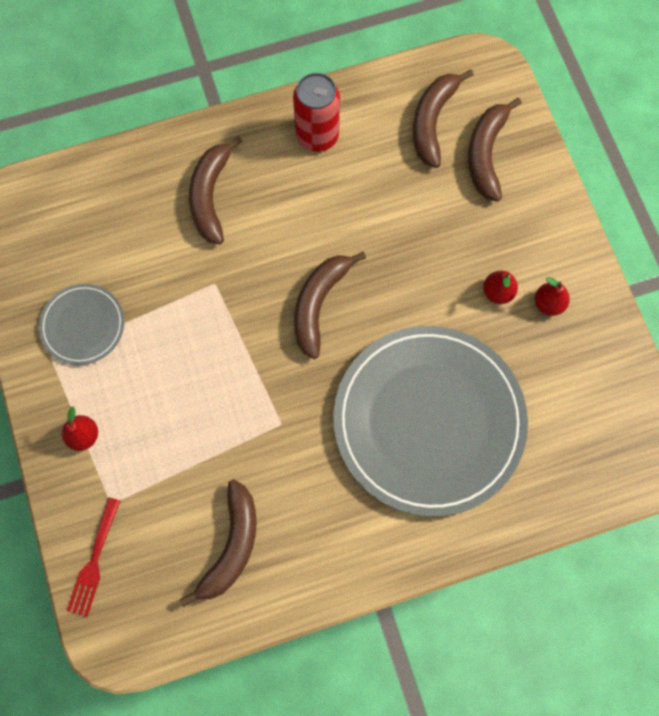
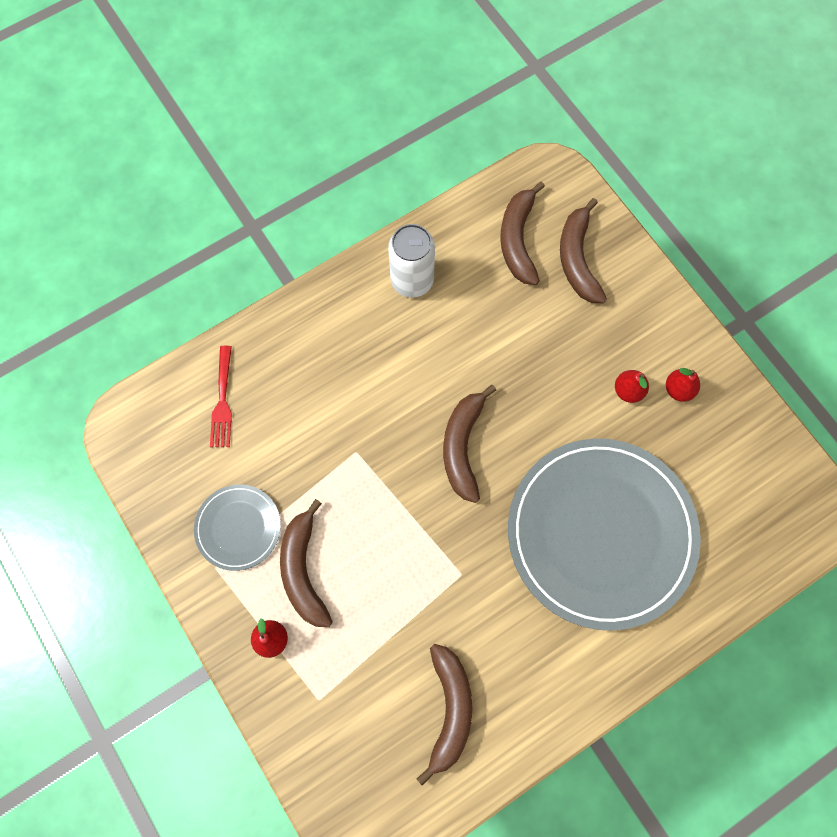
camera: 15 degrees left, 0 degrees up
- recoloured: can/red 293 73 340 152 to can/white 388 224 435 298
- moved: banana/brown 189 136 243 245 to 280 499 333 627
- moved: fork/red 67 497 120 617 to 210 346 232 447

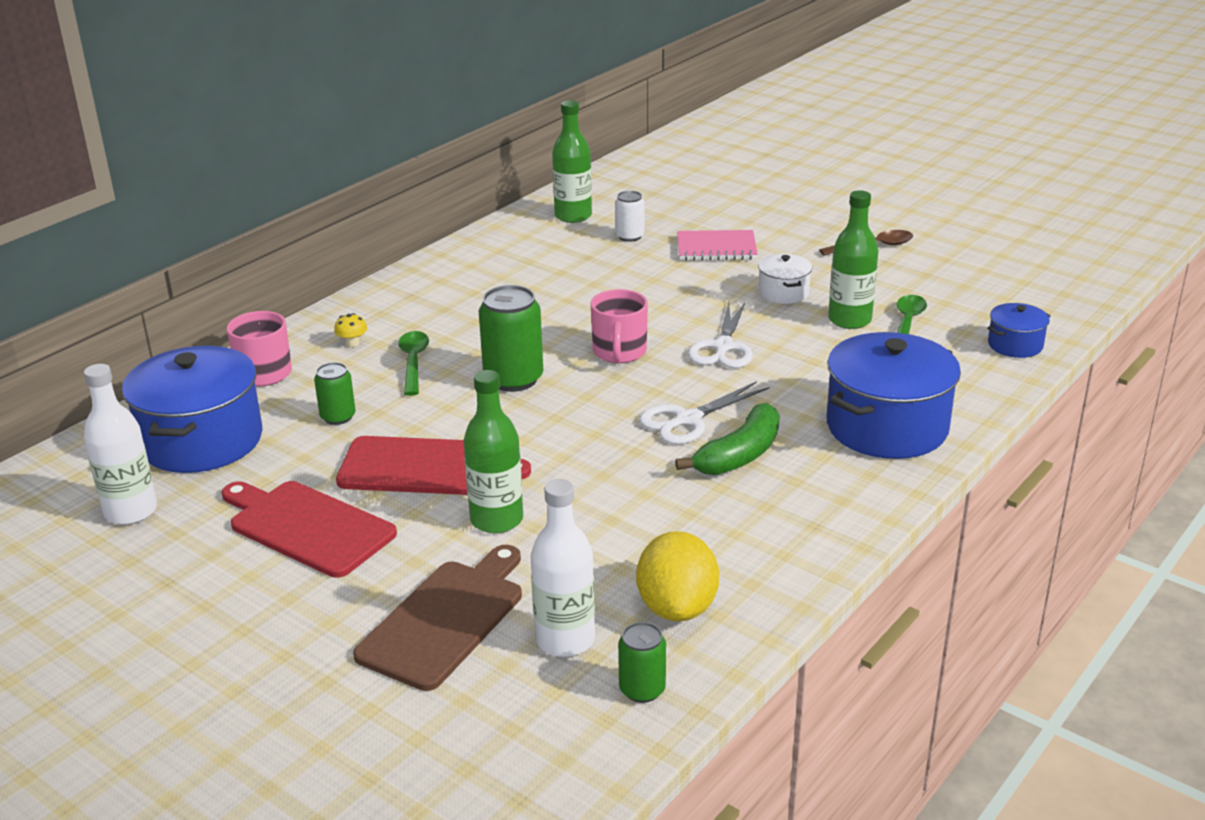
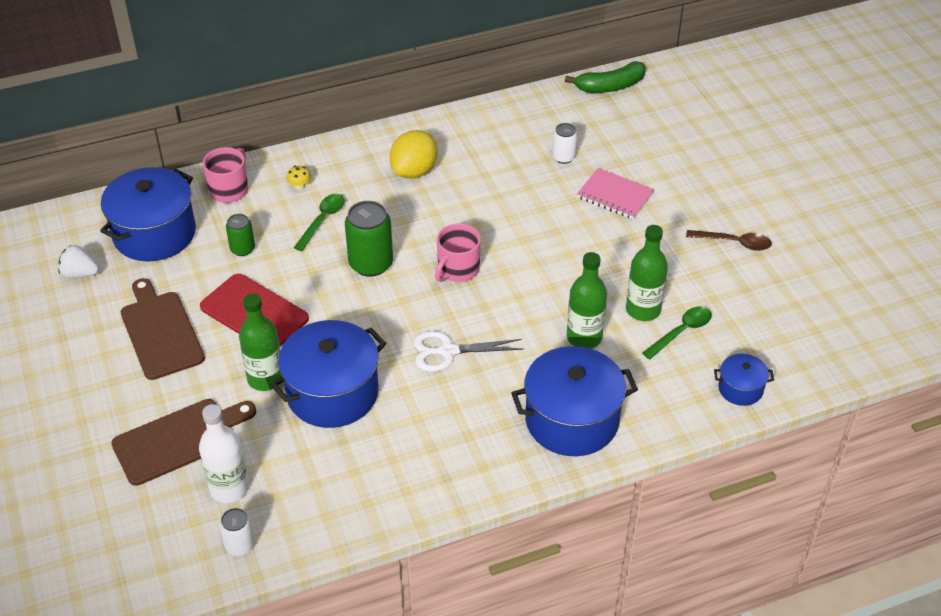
camera: 30 degrees right, 15 degrees up
- moved: bottle/green 552 100 592 223 to 567 252 607 349
- removed: pot/white 758 254 812 304
- removed: scissors/white 688 301 753 368
- replaced: bottle/white 84 364 157 525 to strawberry/white 58 245 99 279
- moved: banana/green 675 403 780 475 to 565 61 646 93
- recoloured: cutting board/red 221 481 397 578 to cutting board/brown 120 278 205 380
- moved: lemon/yellow 636 531 719 622 to 390 130 438 178
- recoloured: can/green 618 622 666 703 to can/white 219 508 255 556
- added: pot/blue 270 320 386 428

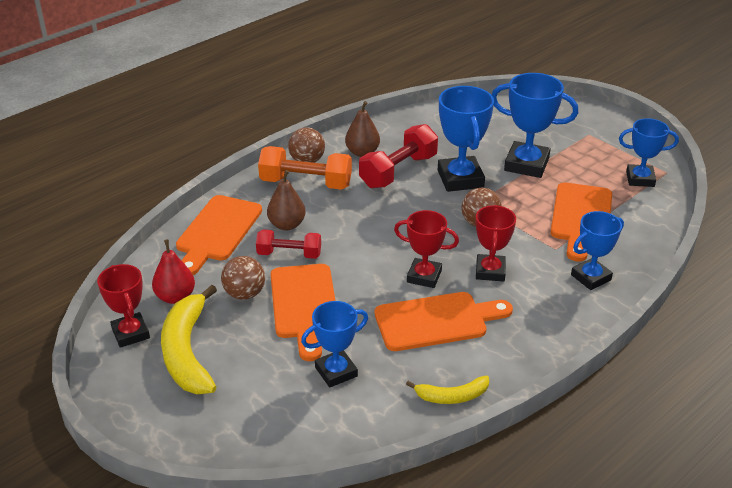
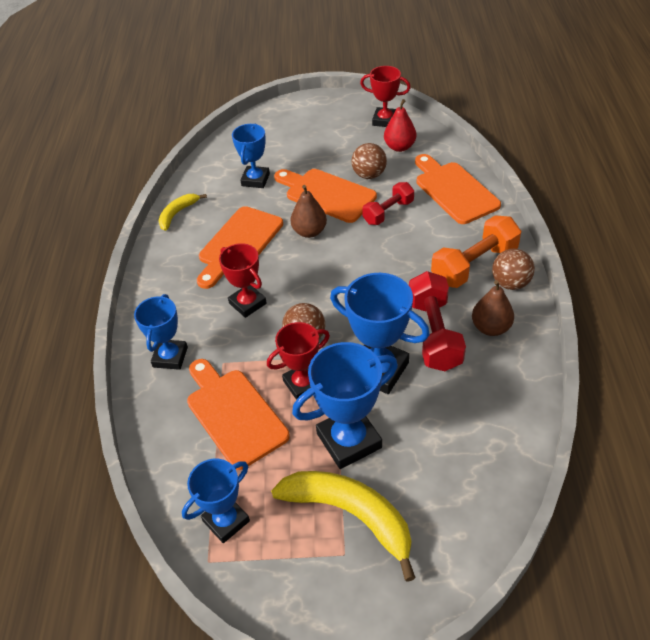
camera: 135 degrees right, 10 degrees up
- moved: pear/brown 267 170 306 230 to 291 185 327 238
- moved: trophy/red 394 210 459 288 to 267 322 330 400
- moved: banana/yellow 161 285 217 394 to 271 471 416 582

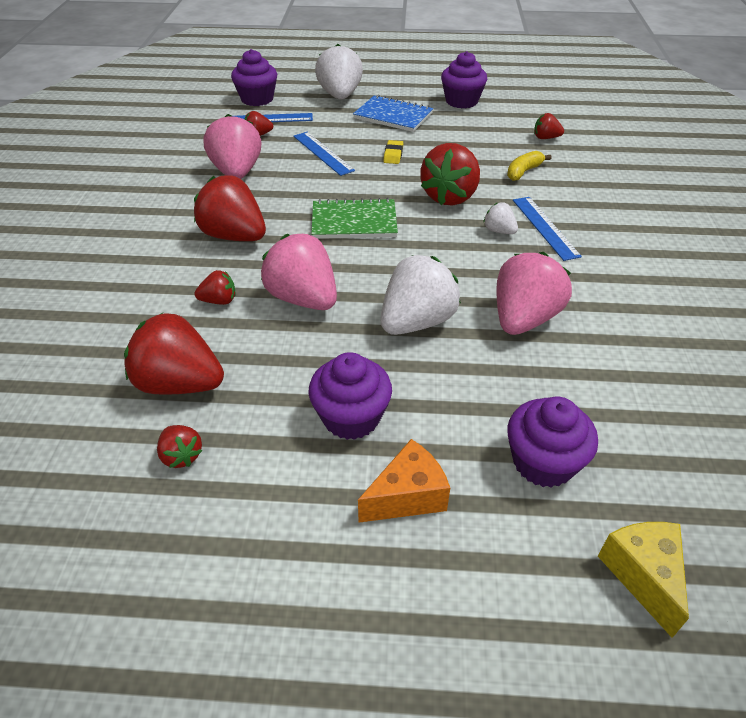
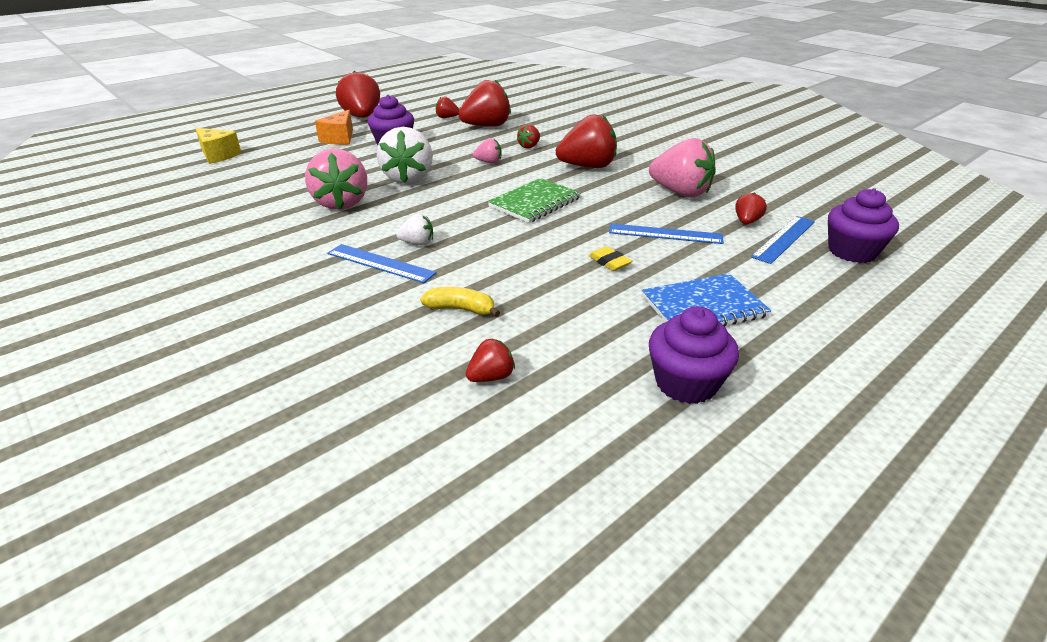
camera: 135 degrees right, 10 degrees down
- removed: strawberry/white 315 44 363 100
- moved: strawberry/red 421 143 480 206 to 336 71 380 118
- turned: banana/yellow 507 151 551 181 = 420 287 500 317 75 degrees counterclockwise
- resized: strawberry/pink 261 234 337 310 = 473 138 502 163 x0.48
- removed: cupcake/purple 507 396 598 488

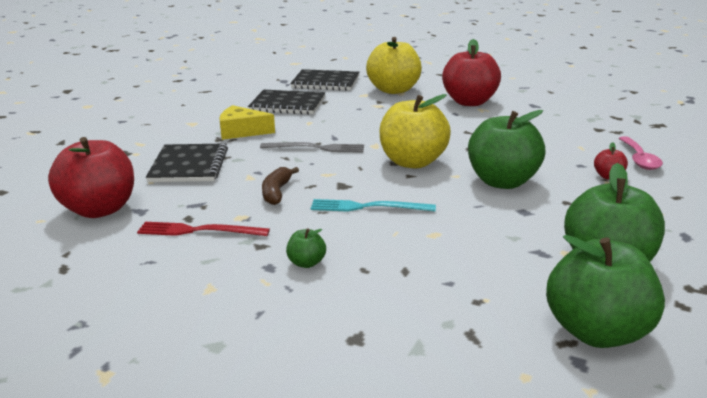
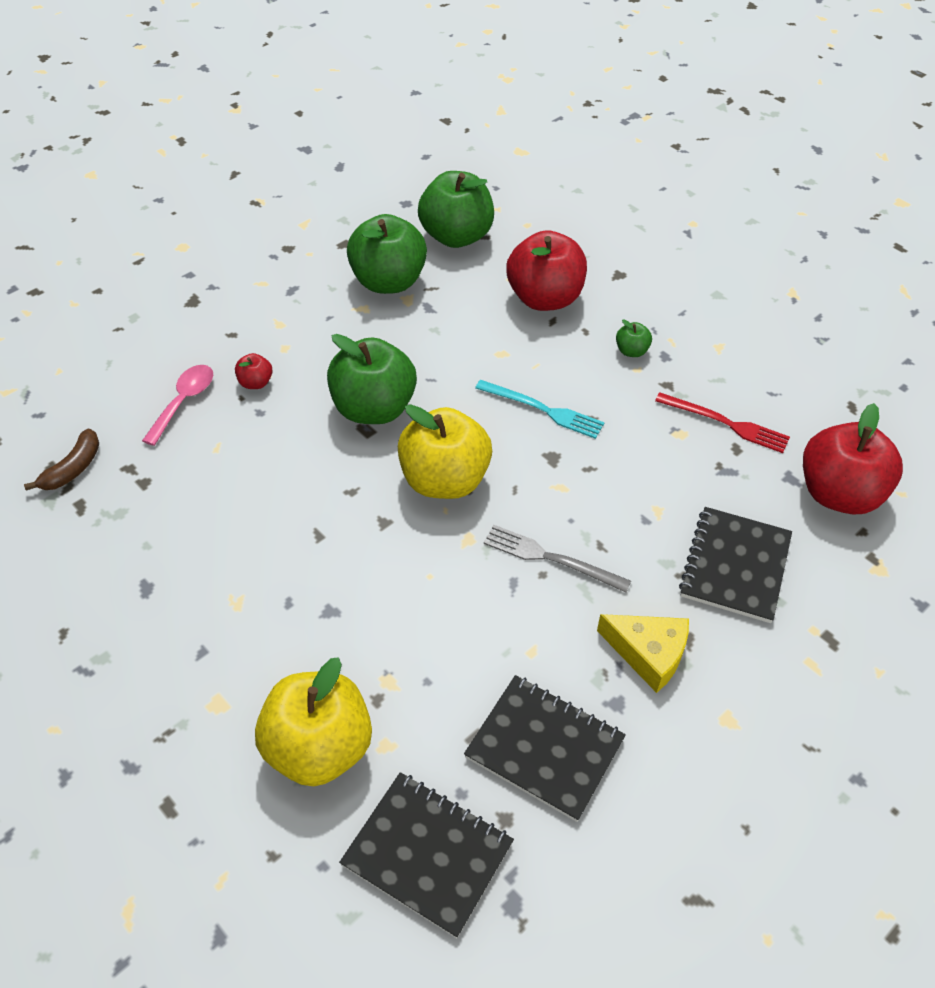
camera: 160 degrees left, 25 degrees up
- moved: apple/red 442 39 501 106 to 506 230 587 311
- moved: banana/brown 262 167 299 205 to 24 428 99 491

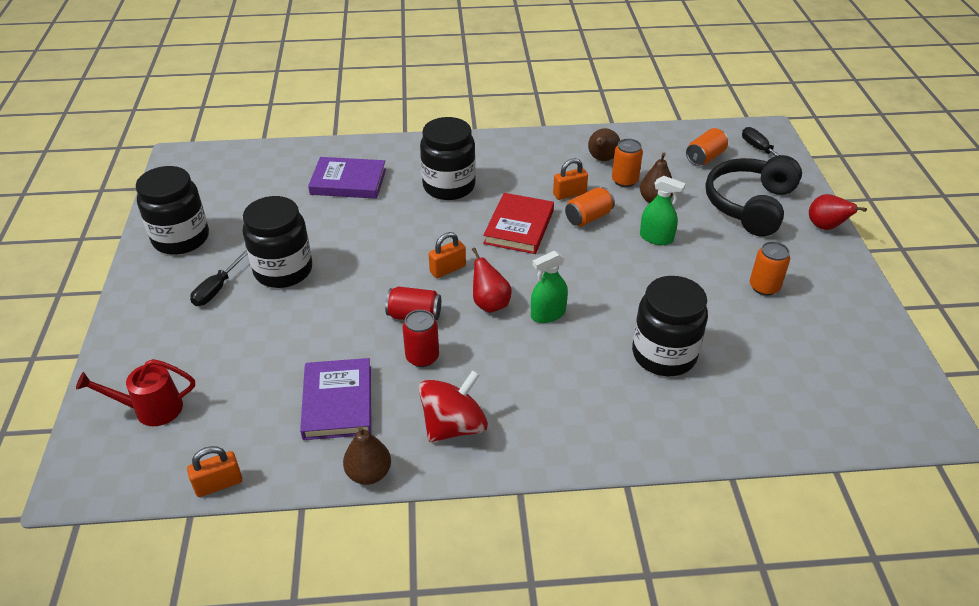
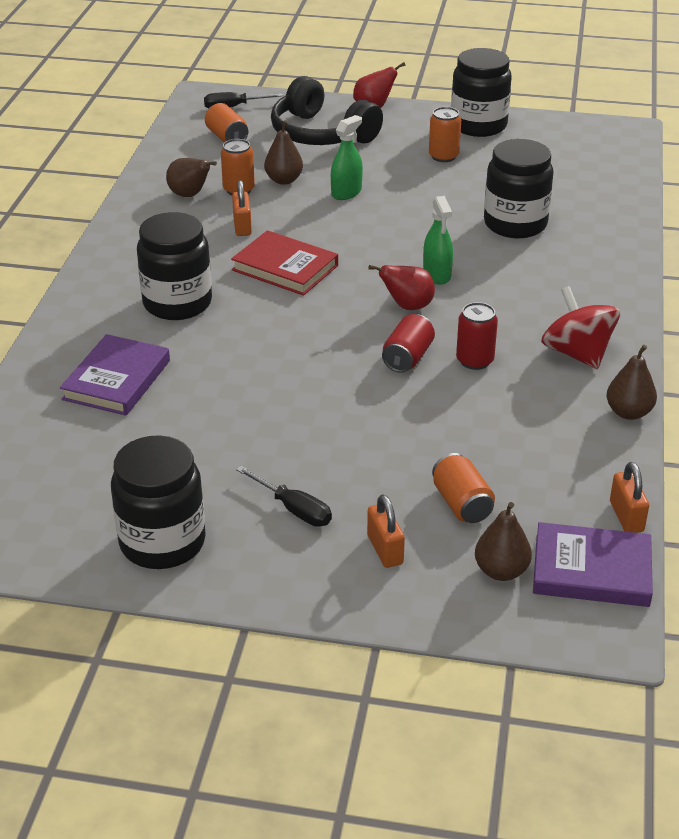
camera: 75 degrees left, 5 degrees down
- moved: can/orange 565 187 615 227 to 432 453 495 523
- moved: jar/black 243 196 312 288 to 451 48 512 137
- moved: padlock/orange 429 232 466 278 to 367 494 405 568
- moved: book/purple 300 358 371 440 to 533 522 653 607
- replaced: watering can/red 76 359 195 426 to pear/brown 475 502 532 581

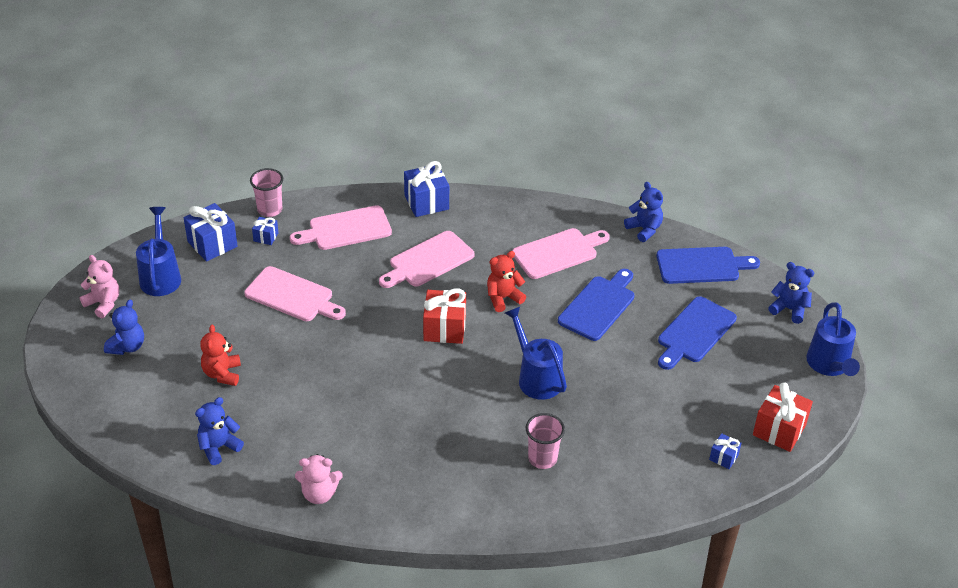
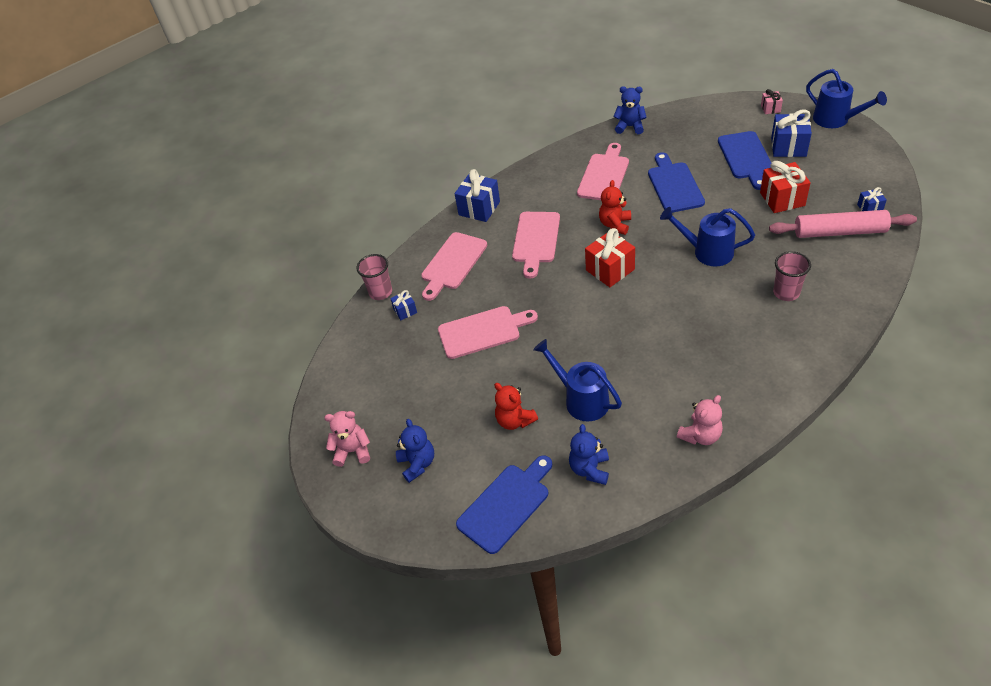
camera: 35 degrees left, 5 degrees up
- moved: gift/blue 184 203 238 262 to 771 110 812 157
- moved: watering can/blue 136 207 181 296 to 533 339 622 422
- moved: cutting board/blue 656 247 760 284 to 456 455 552 554
- replaced: teddy bear/blue 768 262 814 324 to gift/pink 761 89 783 114
- moved: gift/red 753 382 813 452 to 760 161 811 213
- added: rolling pin/pink 769 210 917 238

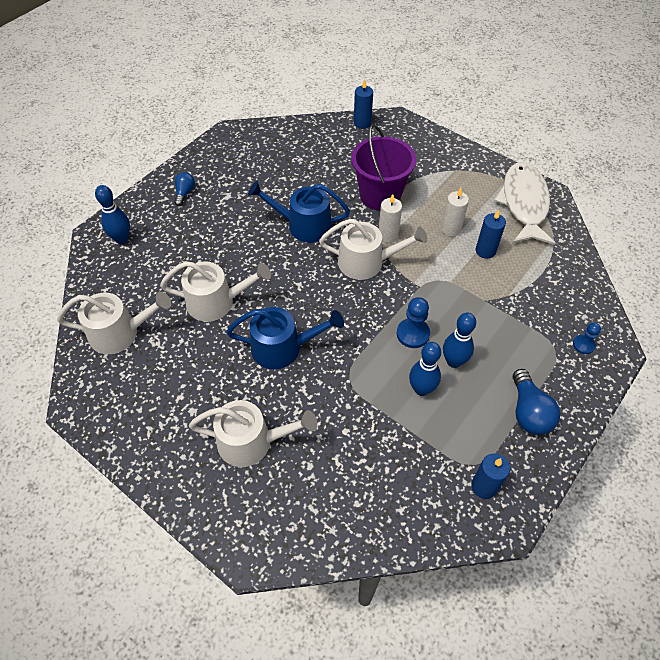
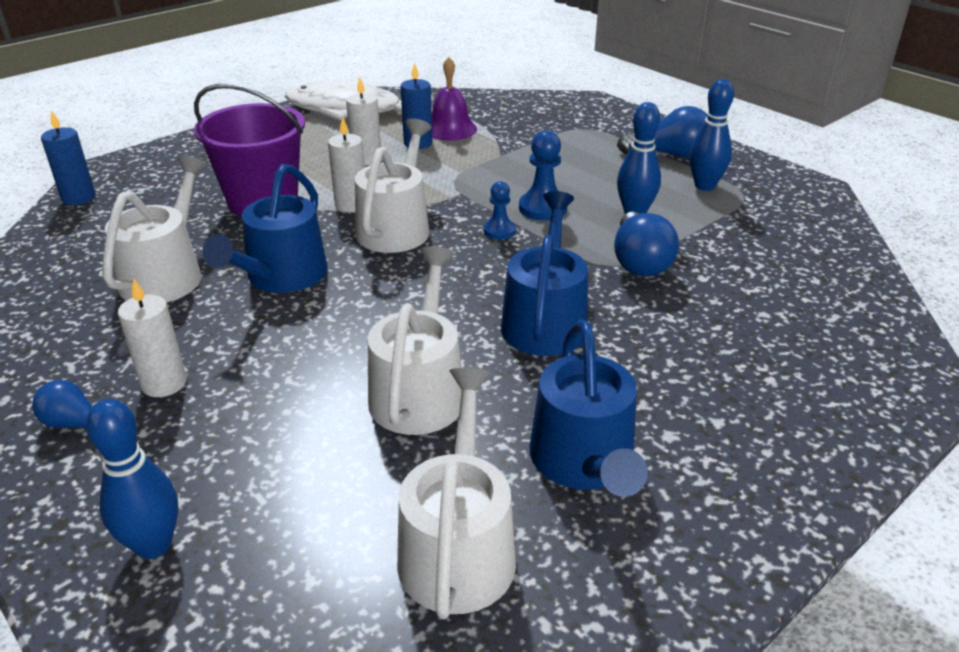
camera: 80 degrees left, 20 degrees down
- moved: bowling pin/blue 443 313 476 368 to 689 79 734 191
- moved: pawn/blue 573 323 601 354 to 484 181 516 239
- moved: watering can/white 189 400 317 467 to 103 155 207 303
- removed: candle/blue 471 453 510 499
- added: bell/purple 432 57 477 141
- added: light bulb/blue 614 212 679 277
- added: candle/white 118 278 187 397
- added: watering can/blue 529 319 648 497

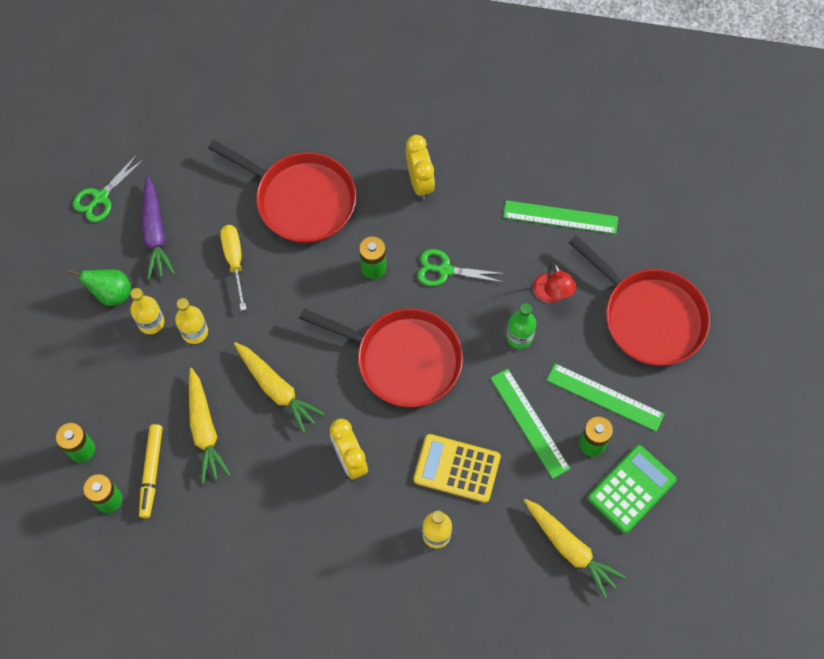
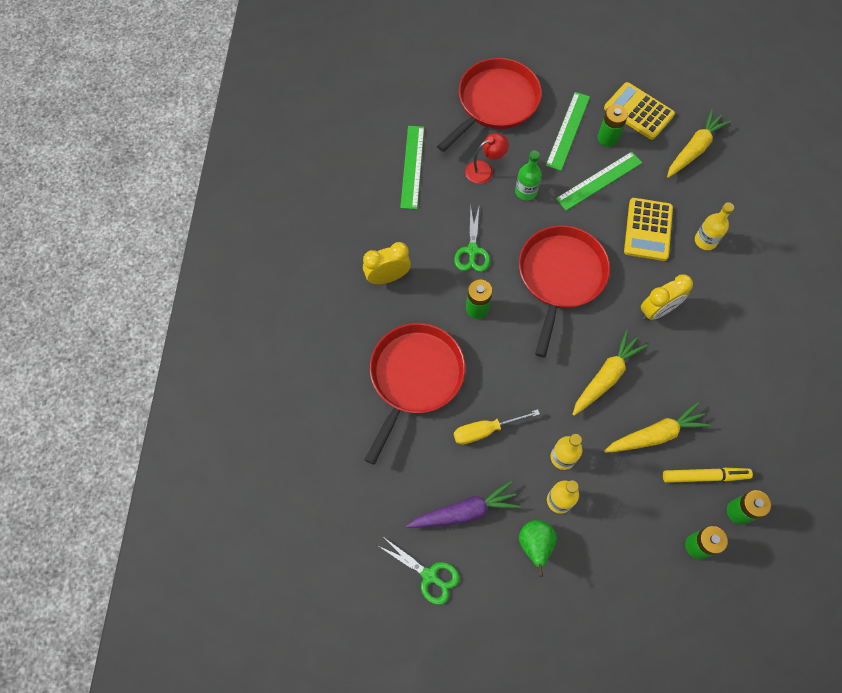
camera: 95 degrees left, 0 degrees up
- recoloured: calculator/green 588 445 677 533 to calculator/yellow 604 82 675 140

